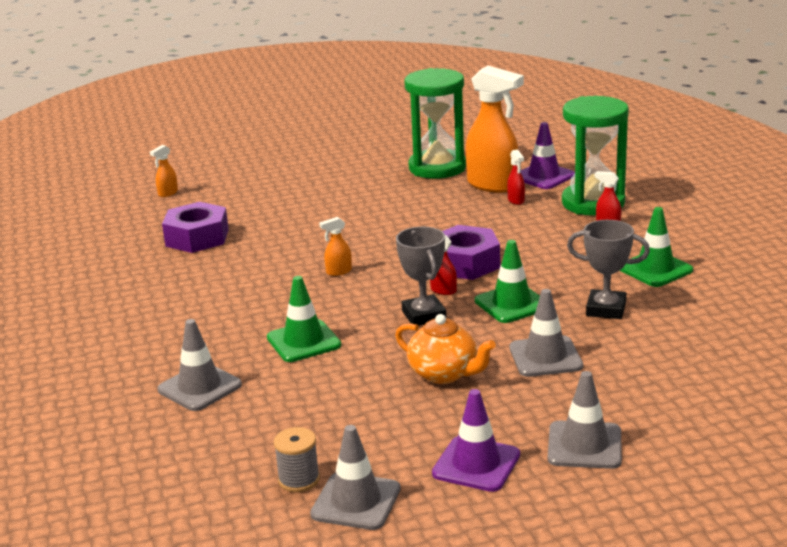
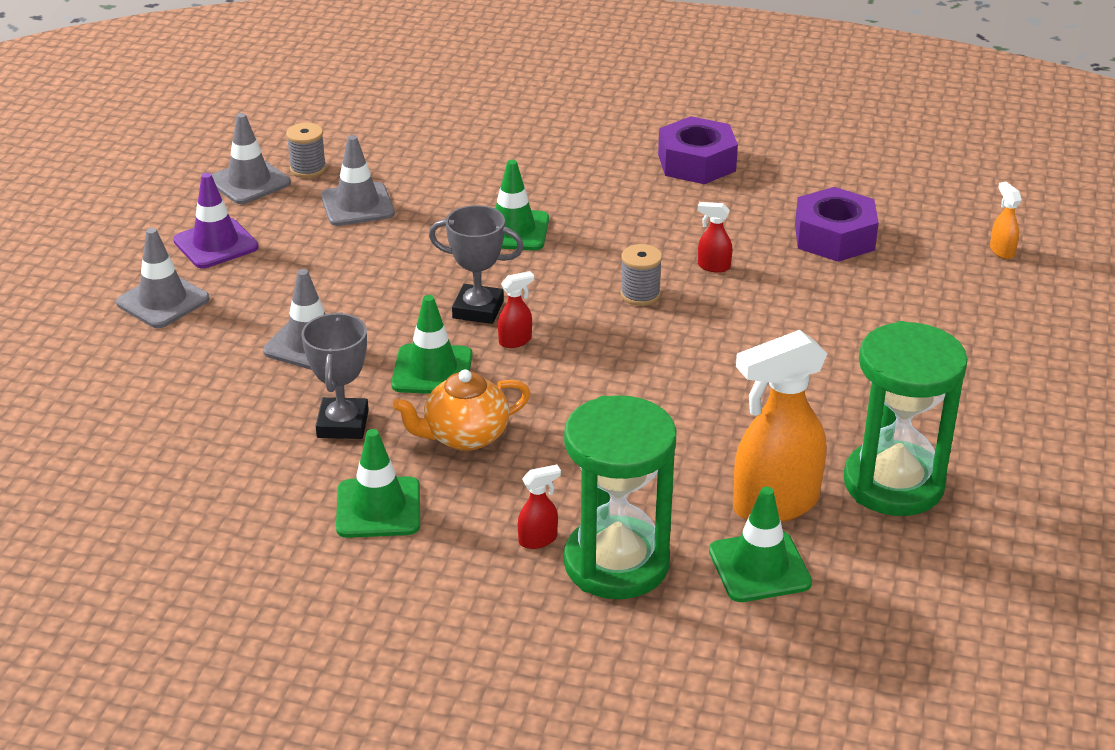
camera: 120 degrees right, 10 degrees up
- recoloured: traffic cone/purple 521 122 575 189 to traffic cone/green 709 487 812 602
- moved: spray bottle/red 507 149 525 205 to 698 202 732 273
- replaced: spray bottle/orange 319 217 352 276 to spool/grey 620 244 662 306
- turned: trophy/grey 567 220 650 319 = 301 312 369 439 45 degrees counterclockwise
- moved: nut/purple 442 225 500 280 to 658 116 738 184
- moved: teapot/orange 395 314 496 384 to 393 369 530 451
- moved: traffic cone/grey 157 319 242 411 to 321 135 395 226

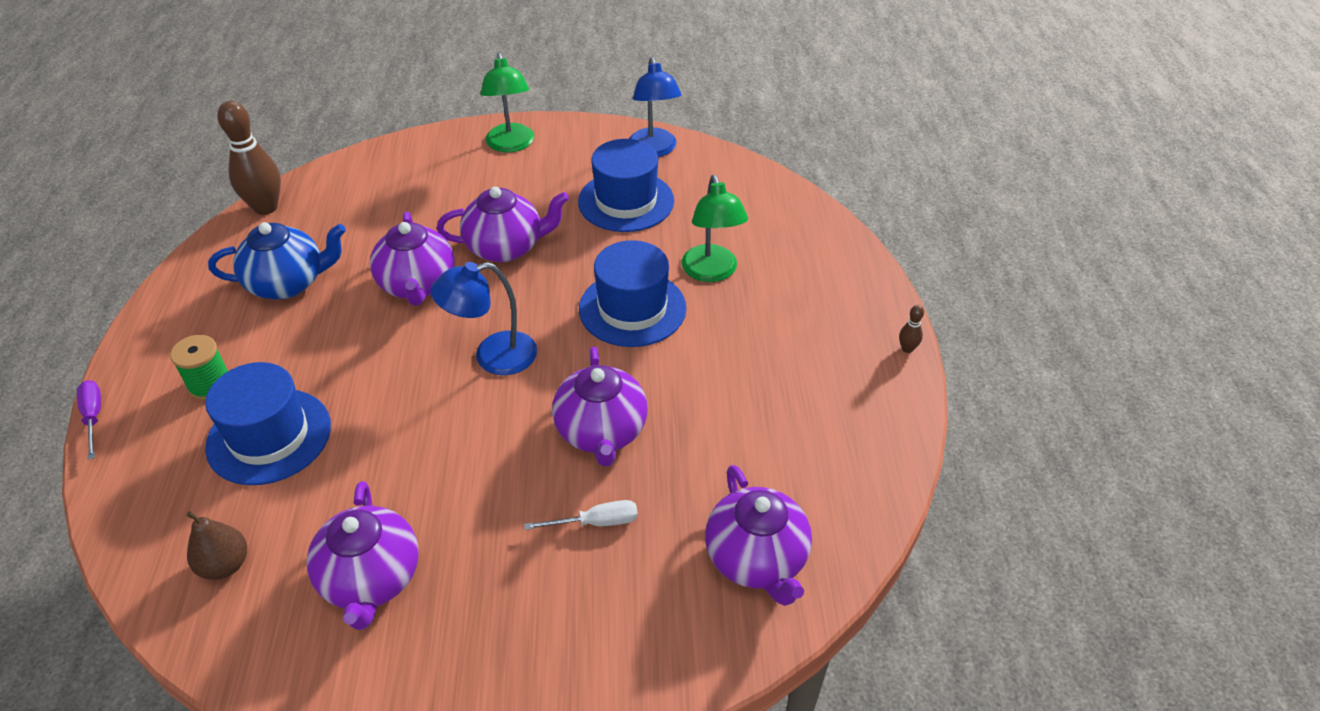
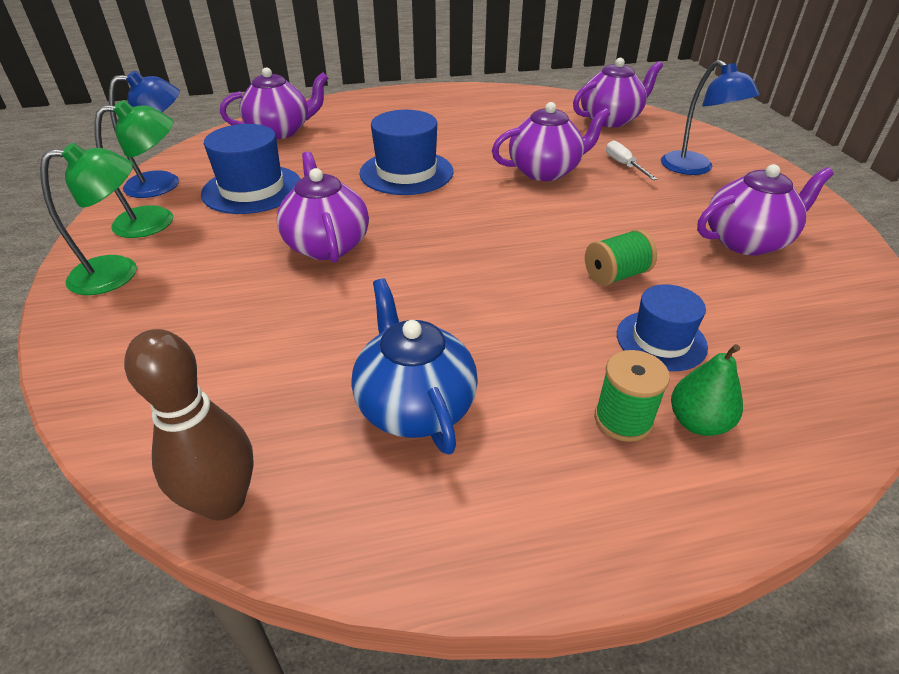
camera: 100 degrees left, 5 degrees down
- moved: lamp/green 681 175 748 282 to 94 100 174 238
- moved: teapot/purple 370 212 455 306 to 220 67 328 139
- moved: lamp/blue 430 262 537 375 to 661 60 760 175
- removed: bowling pin/brown 899 305 924 353
- resized: hat/blue 205 362 331 485 = 617 284 708 371 x0.64
- removed: screwdriver/purple 77 380 101 460
- removed: pear/brown 186 511 247 580
- added: spool/green 585 229 657 286
- added: pear/green 671 344 743 436

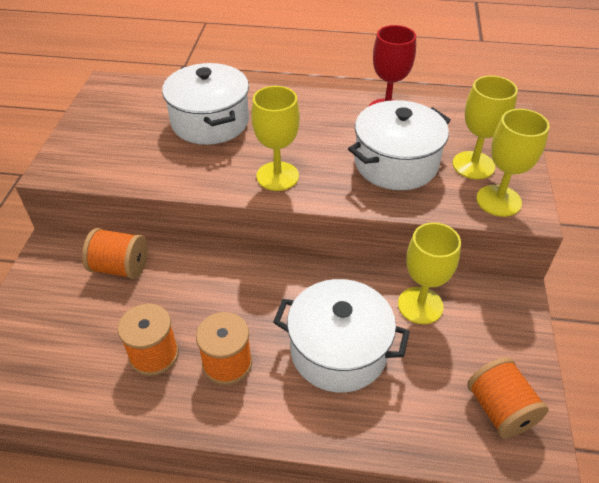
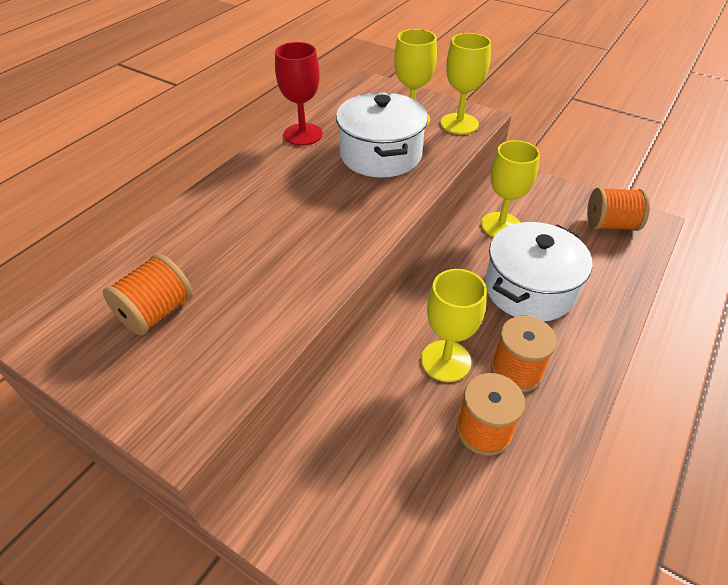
camera: 65 degrees left, 0 degrees up
- removed: pot/white 162 63 249 145
- moved: goblet/yellow 252 86 300 191 to 421 269 487 382
- moved: spool/orange 82 228 148 279 to 103 254 193 336

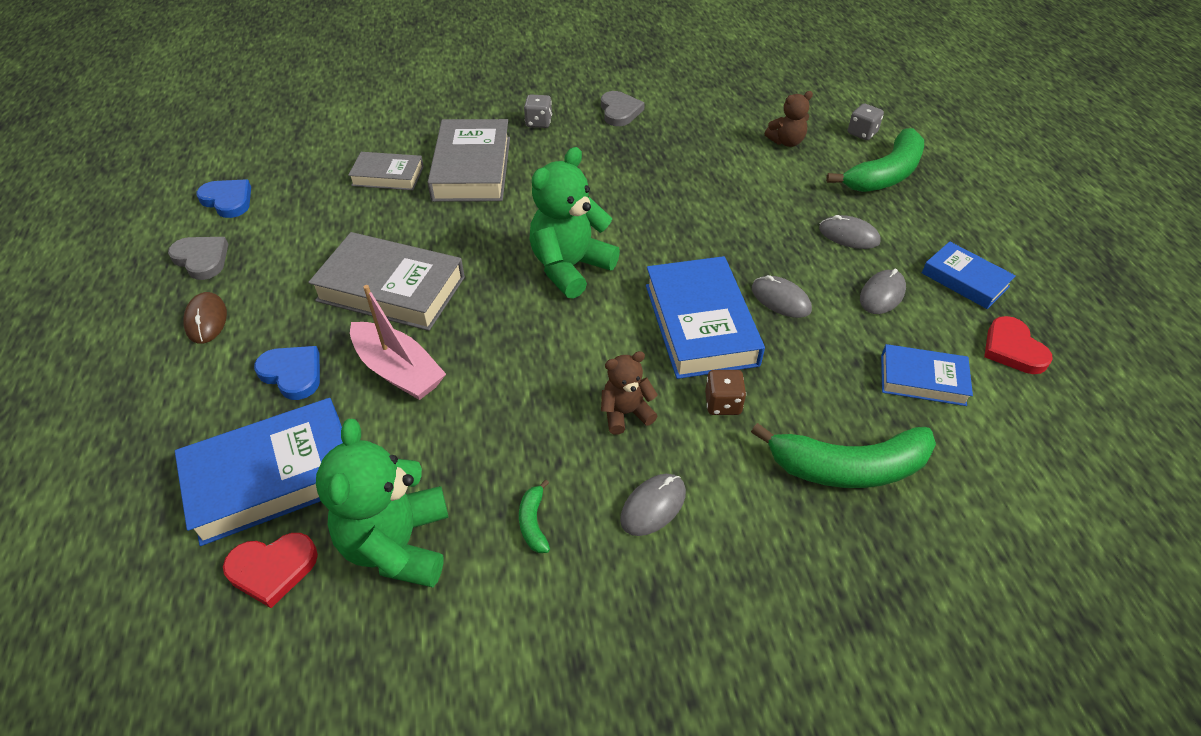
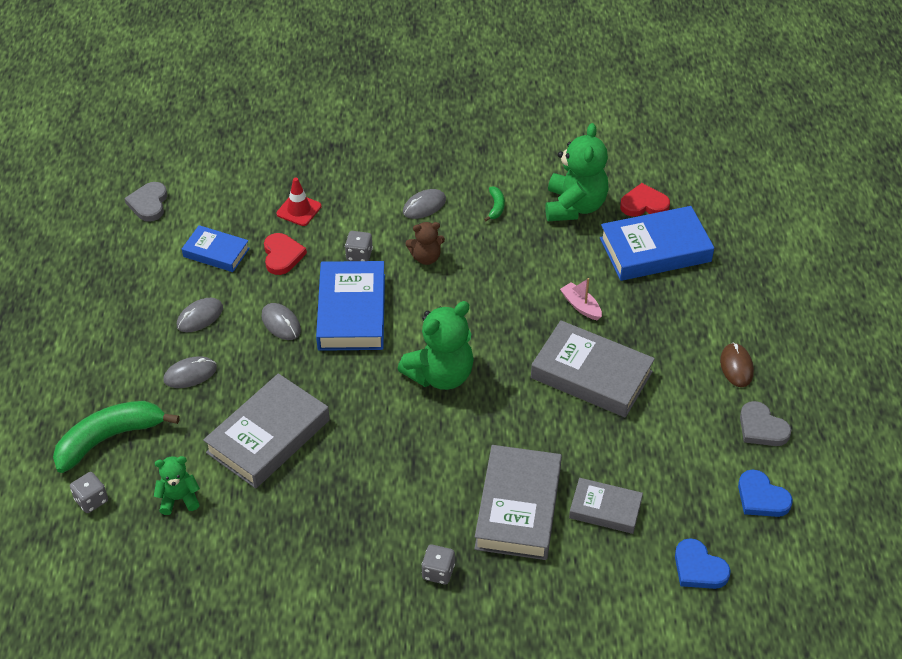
camera: 170 degrees left, 0 degrees up
- moved: heart/grey 601 91 645 126 to 124 182 167 222
- recoloured: teddy bear/brown 765 91 813 147 to teddy bear/green 154 456 200 515
- turned: mouse/grey 819 215 880 249 = 163 356 217 388 60 degrees counterclockwise
- removed: book/blue 922 241 1016 309
- resized: boat/pink 350 285 446 400 = 560 278 602 320 x0.59
- moved: heart/red 984 316 1053 374 to 264 233 307 275
- moved: heart/blue 254 346 320 400 to 675 538 731 589
- recoloured: dice/brown 705 370 746 415 to dice/grey 345 231 373 261
- replaced: banana/green 751 423 936 488 to traffic cone/red 276 177 321 226
- added: book/grey 203 373 330 489

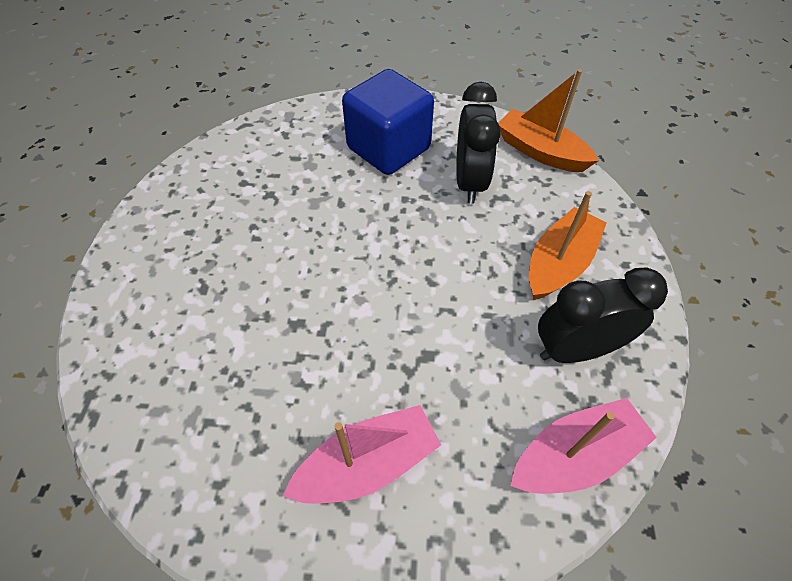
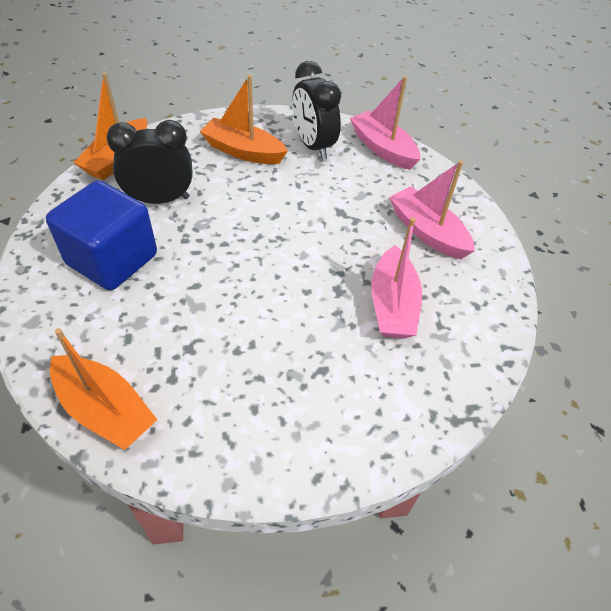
camera: 105 degrees left, 5 degrees down
- added: boat/pink 371 217 422 339
- added: boat/orange 50 328 157 450

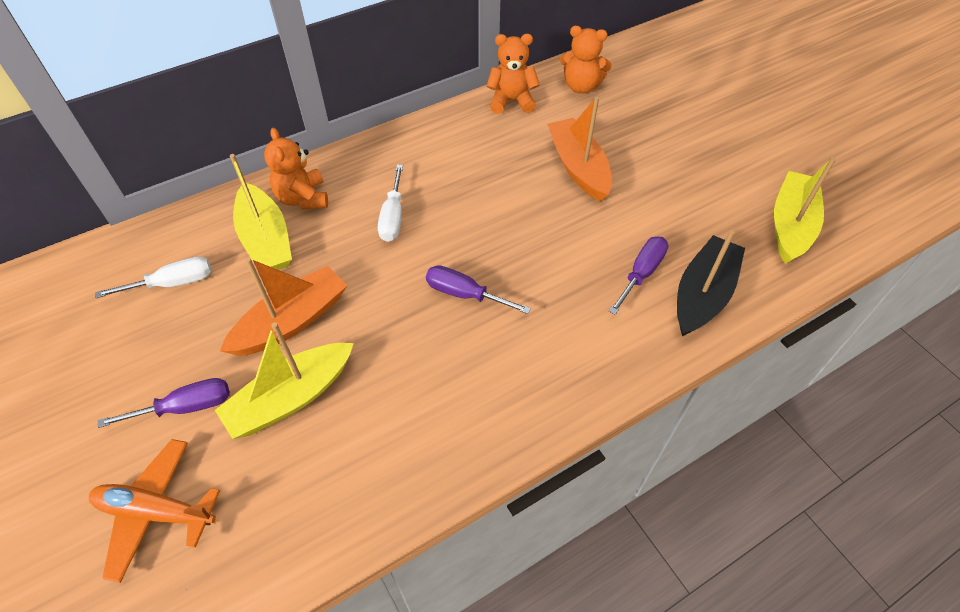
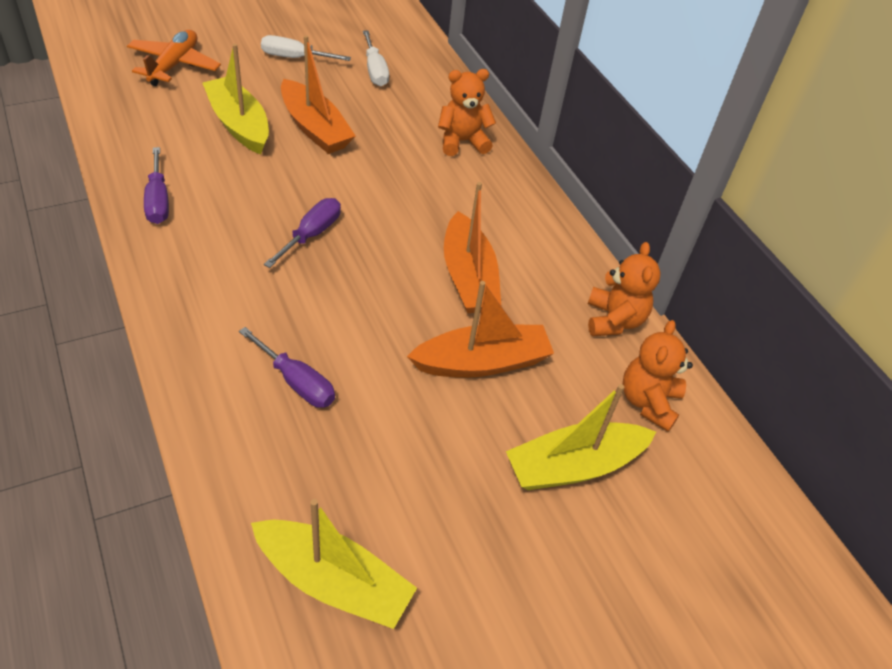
camera: 90 degrees right, 5 degrees down
- moved: boat/yellow 230 154 292 270 to 506 384 656 490
- moved: screwdriver/white 378 165 403 242 to 261 35 351 61
- removed: boat/black 677 230 745 336
- moved: screwdriver/purple 98 378 230 428 to 144 147 169 224
- added: boat/orange 444 182 501 313

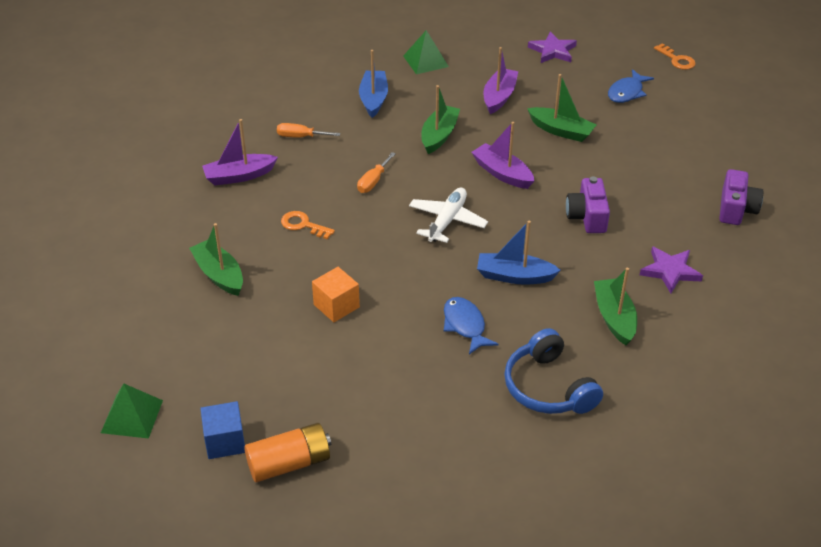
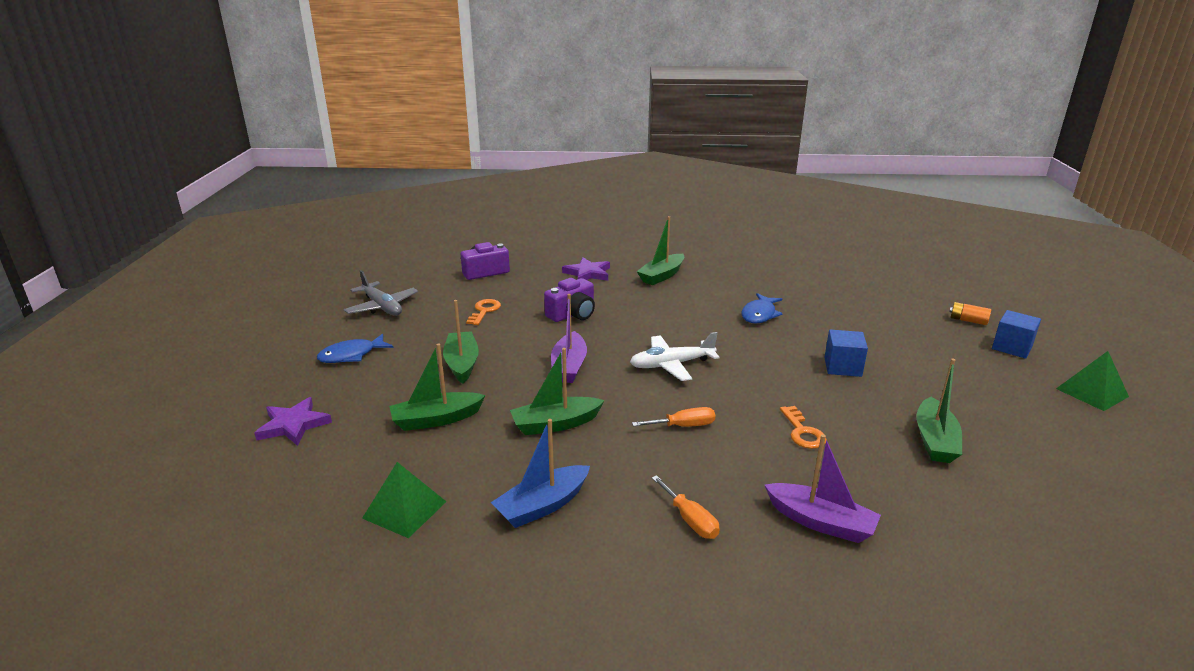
camera: 130 degrees left, 15 degrees down
- moved: key/orange 654 44 696 70 to 466 299 501 325
- recoloured: boat/purple 483 47 518 114 to boat/green 389 344 486 431
- turned: fish/blue 608 69 654 103 = 317 334 393 363 150 degrees clockwise
- removed: boat/blue 477 221 561 285
- recoloured: cube/orange 312 267 360 322 to cube/blue 824 329 868 377
- removed: headphones/blue 504 328 603 414
- resized: battery/orange 244 423 331 482 = 949 302 991 325 x0.56
- added: plane/grey 344 270 418 316

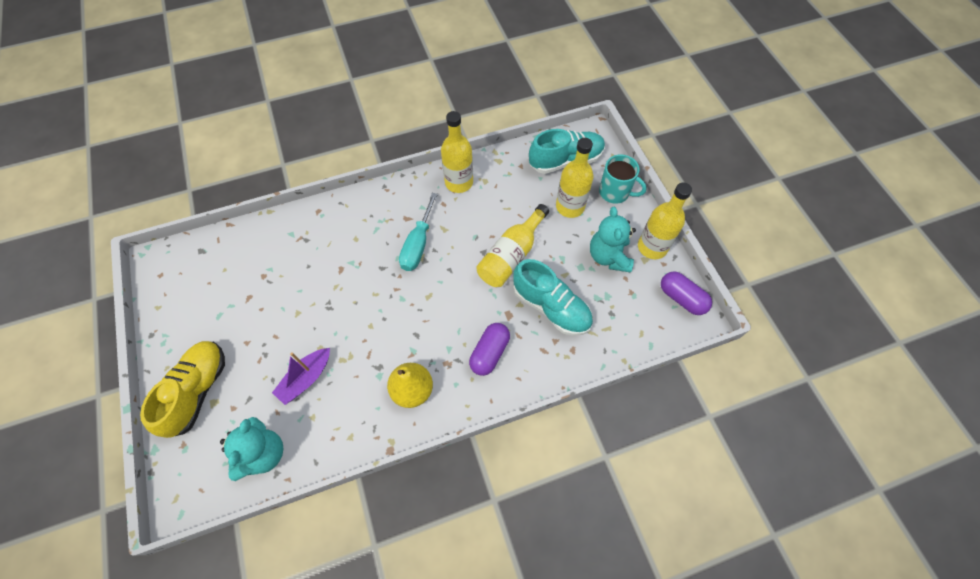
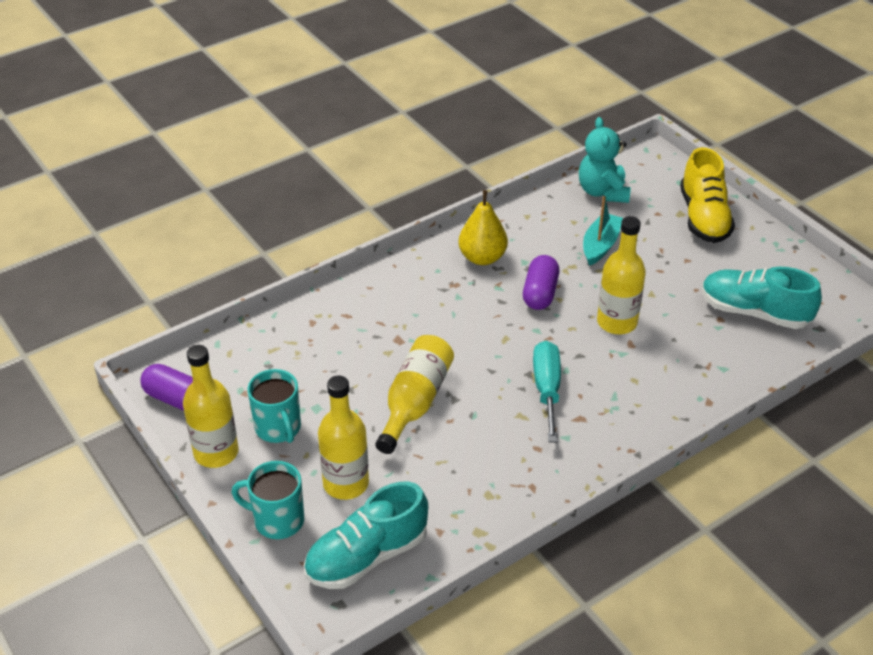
camera: 165 degrees right, 20 degrees down
- moved: bottle/yellow 441 111 473 193 to 597 216 646 334
- replaced: teddy bear/turquoise 590 207 636 273 to mug/turquoise 248 369 301 443
- moved: shoe/turquoise 513 259 593 336 to 702 267 822 329
- moved: capsule/purple 469 323 510 376 to 523 255 559 310
- recoloured: boat/purple 272 348 330 405 to boat/turquoise 583 196 623 266

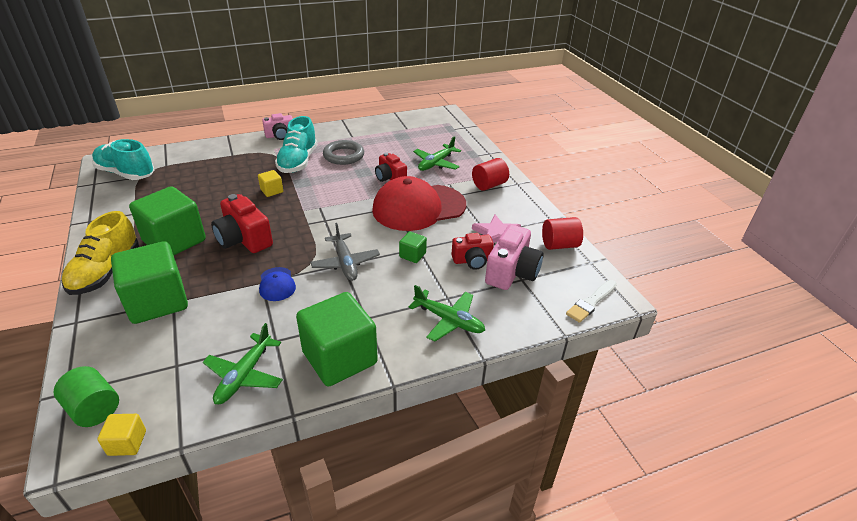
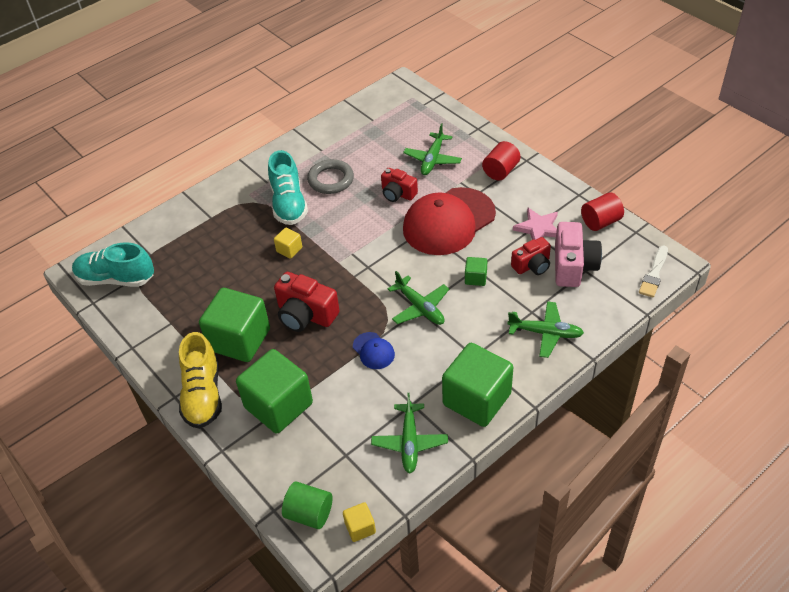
camera: 15 degrees left, 10 degrees up
- removed: camera/pink 262 113 293 140
- recoloured: plane/grey 310 223 380 281 to plane/green 388 271 449 325

